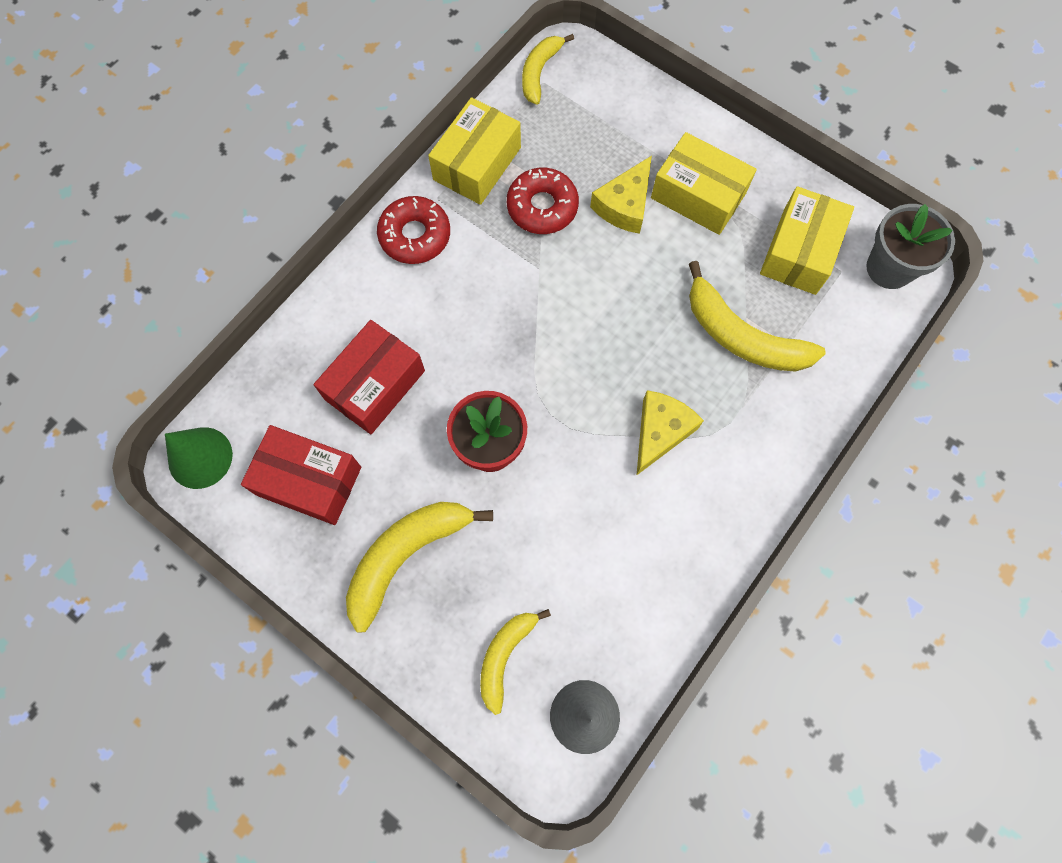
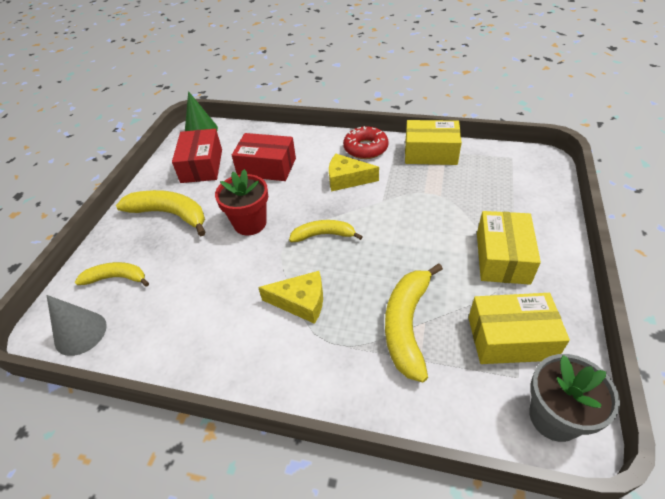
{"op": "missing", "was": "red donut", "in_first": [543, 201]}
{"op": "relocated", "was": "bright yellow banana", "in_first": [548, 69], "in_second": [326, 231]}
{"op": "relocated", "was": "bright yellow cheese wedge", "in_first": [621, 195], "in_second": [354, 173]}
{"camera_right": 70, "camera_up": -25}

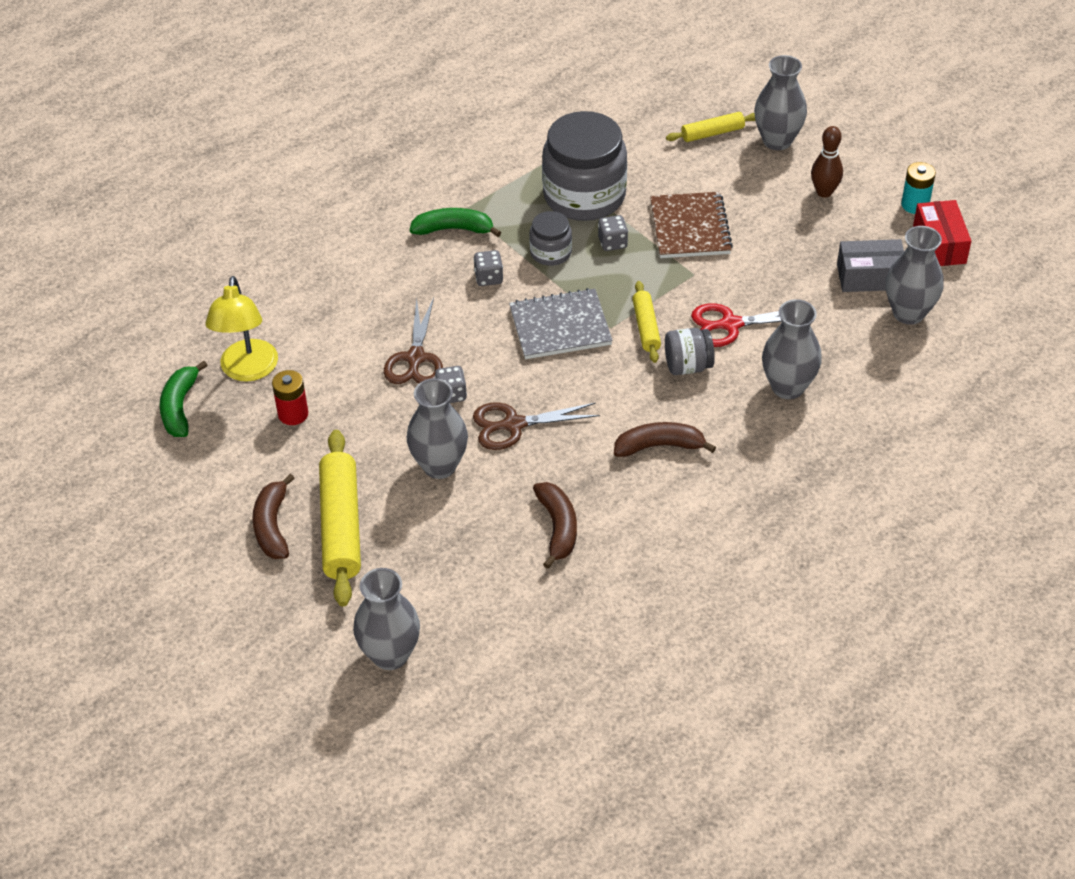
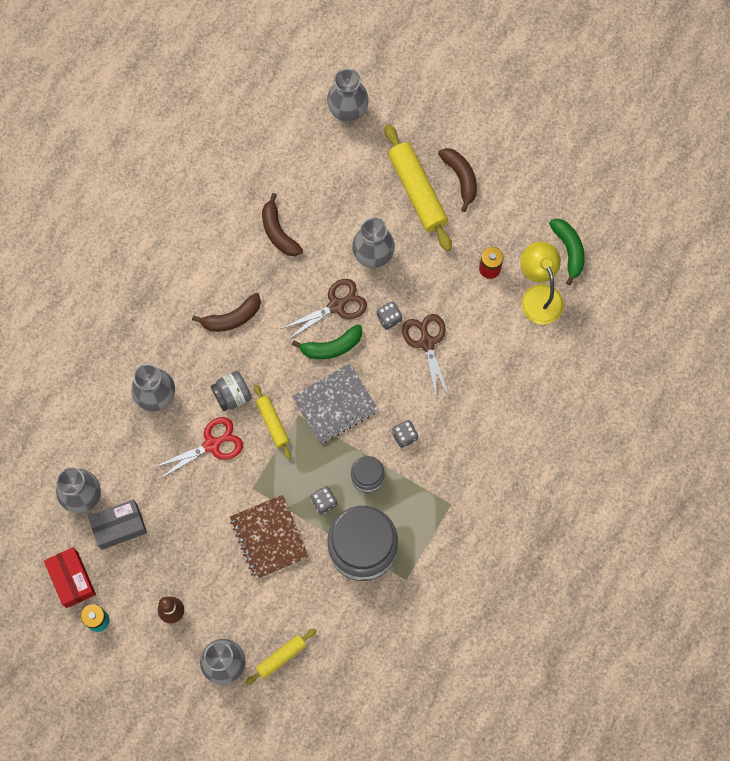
{"op": "relocated", "was": "leaf-green banana", "in_first": [455, 222], "in_second": [327, 341]}
{"camera_right": 160, "camera_up": 25}

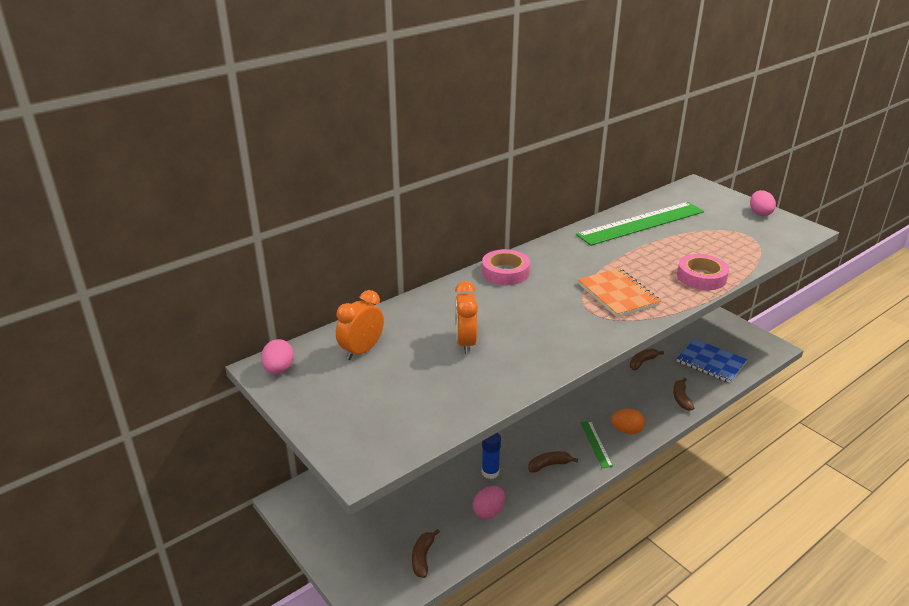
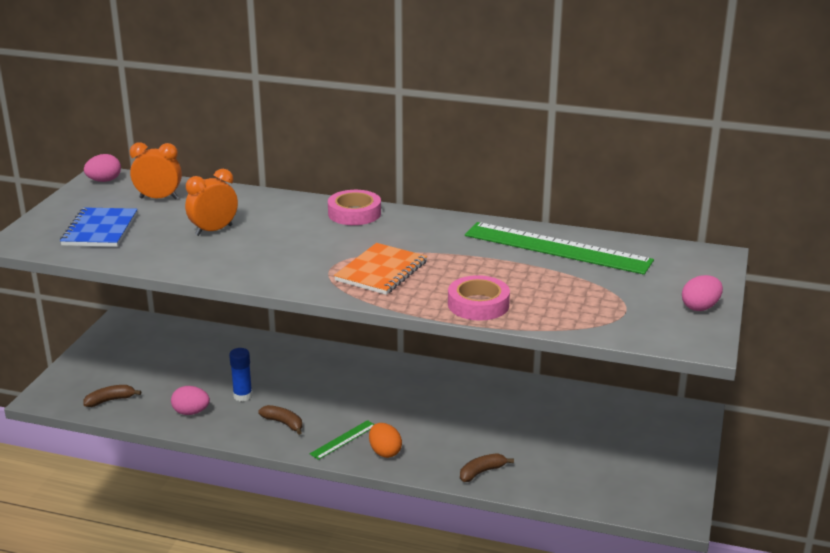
{"op": "missing", "was": "russet banana", "in_first": [647, 359]}
{"op": "relocated", "was": "royal blue notepad", "in_first": [712, 361], "in_second": [99, 227]}
{"camera_right": 55, "camera_up": -5}

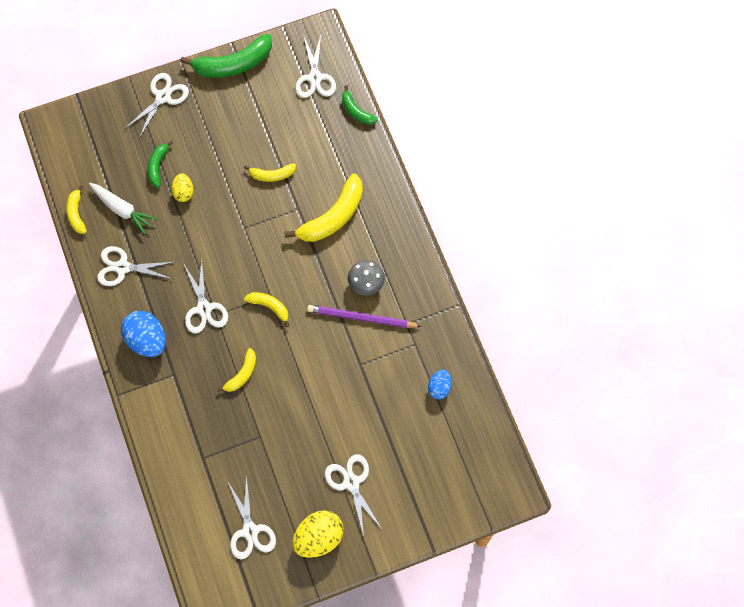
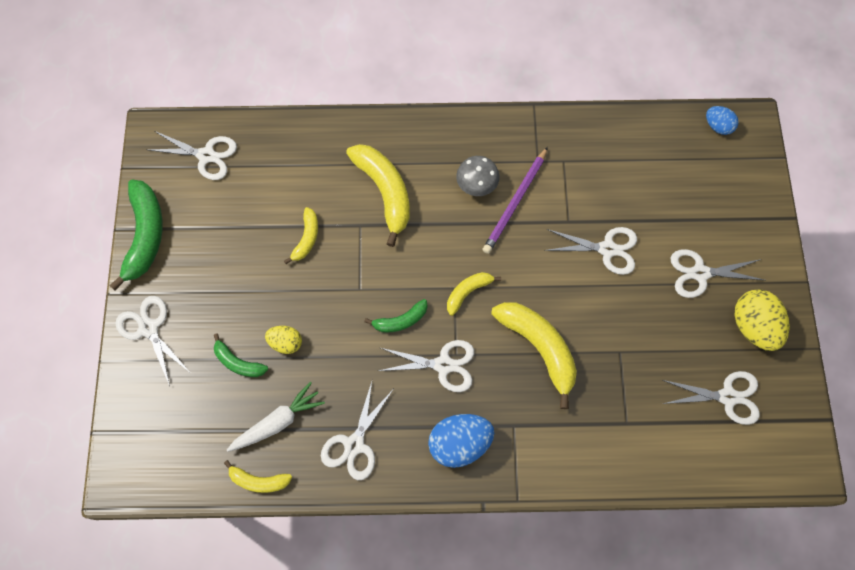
{"op": "appeared", "now": "snow-white scissors", "in_second": [590, 251]}
{"op": "relocated", "was": "leaf-green banana", "in_first": [360, 105], "in_second": [396, 316]}
{"op": "relocated", "was": "royal blue toy egg", "in_first": [440, 384], "in_second": [722, 120]}
{"op": "size", "was": "bright yellow banana", "in_first": [236, 370], "in_second": [534, 355], "ratio": 1.86}
{"camera_right": -70, "camera_up": 0}

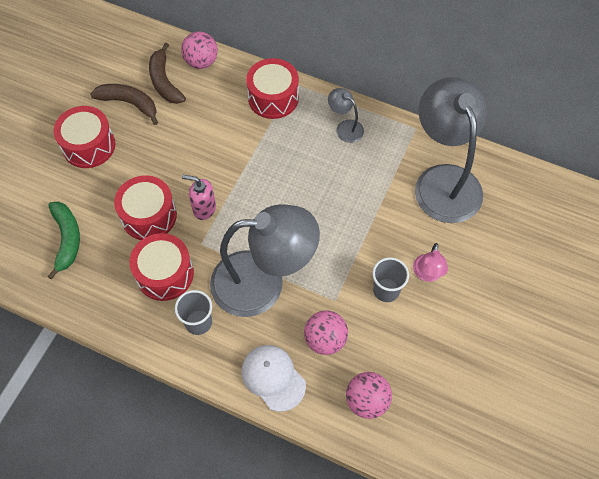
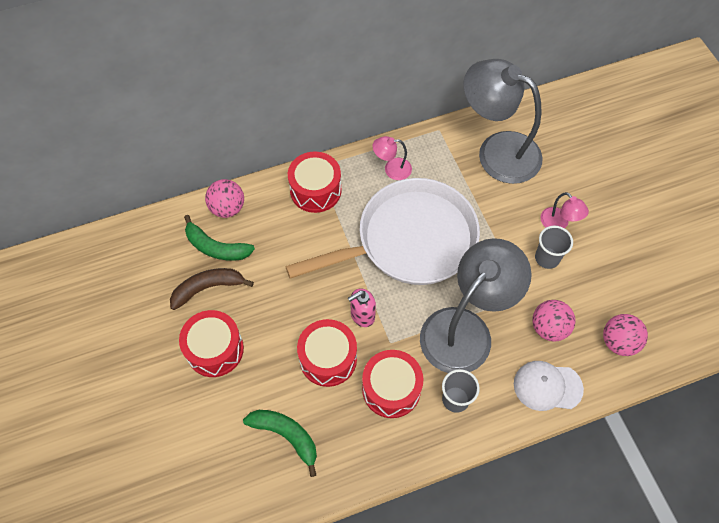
{"op": "appeared", "now": "snow-white frying pan", "in_second": [382, 231]}
{"op": "colour", "was": "russet banana", "now": "leaf-green banana", "in_first": [167, 73], "in_second": [219, 238]}
{"op": "colour", "was": "grey reading lamp", "now": "pink reading lamp", "in_first": [346, 115], "in_second": [392, 158]}
{"camera_right": -45, "camera_up": 0}

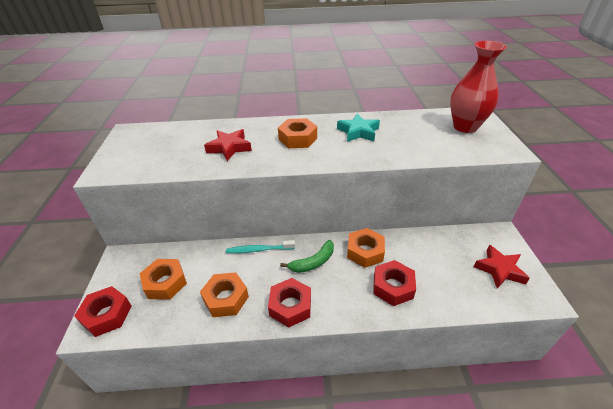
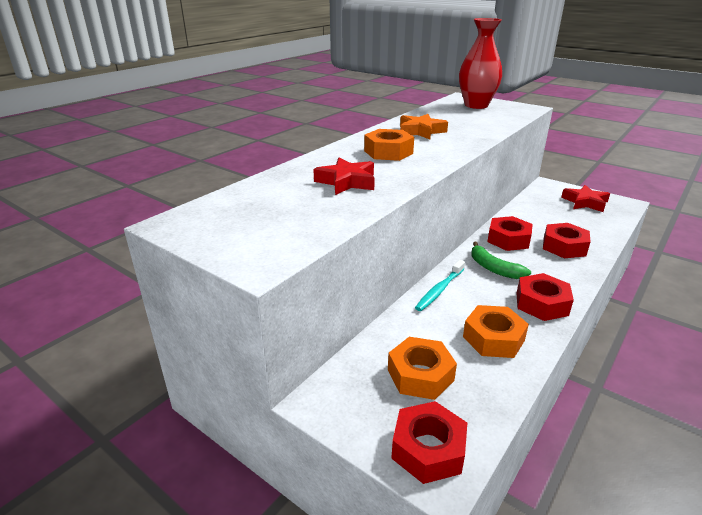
{"op": "colour", "was": "teal star shape", "now": "bright orange star shape", "in_first": [358, 127], "in_second": [424, 126]}
{"op": "colour", "was": "bright orange nut", "now": "red nut", "in_first": [366, 248], "in_second": [510, 233]}
{"op": "spun", "was": "leaf-green banana", "in_first": [307, 256], "in_second": [501, 260], "clockwise": 135}
{"camera_right": -50, "camera_up": -10}

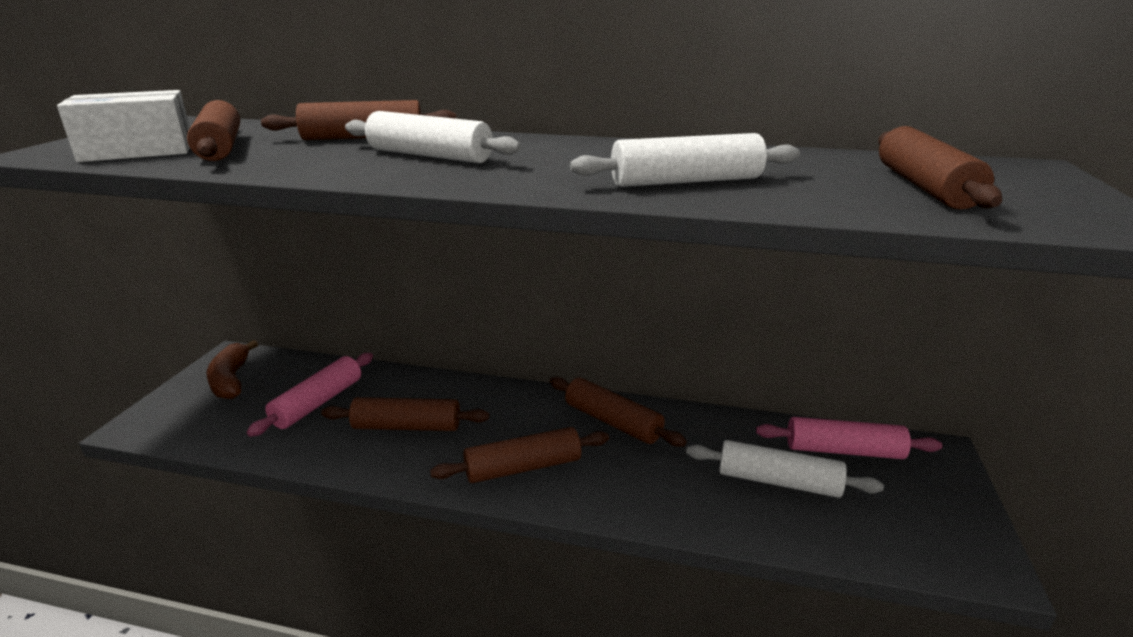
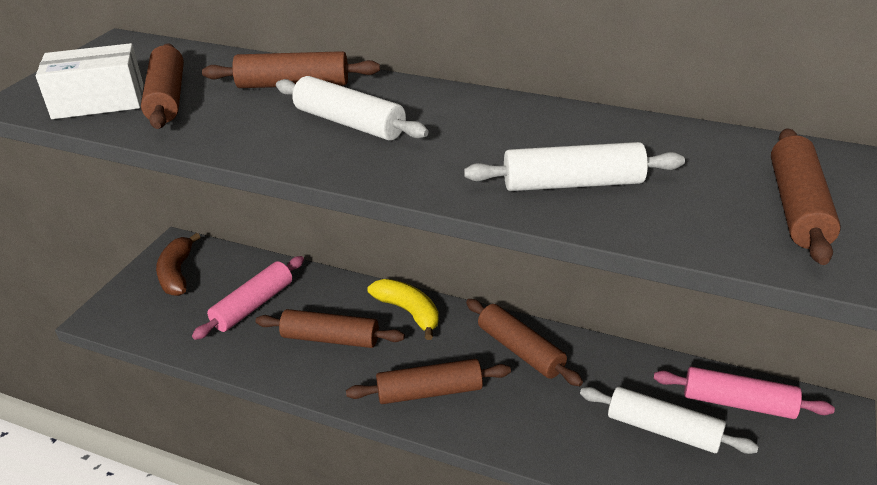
{"op": "appeared", "now": "bright yellow banana", "in_second": [403, 309]}
{"camera_right": 10, "camera_up": 10}

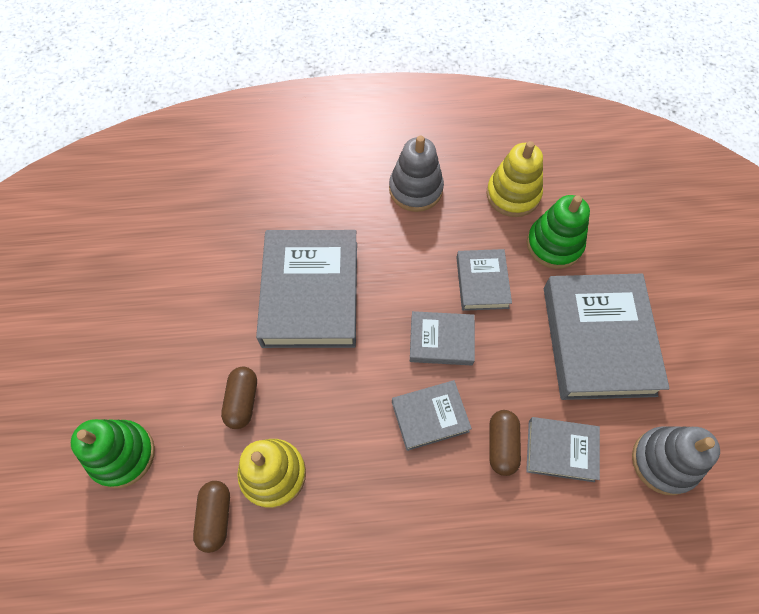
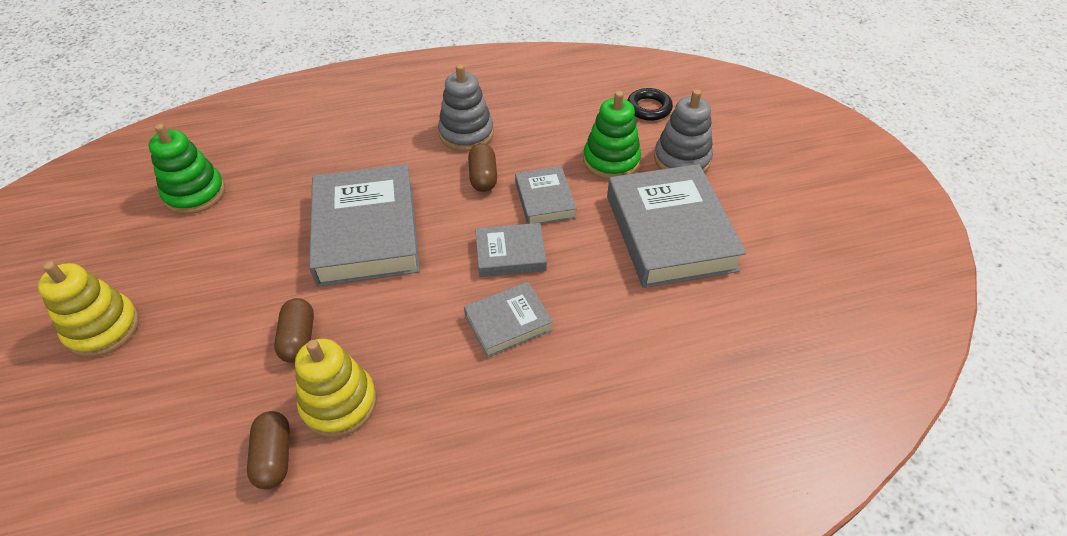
{"op": "missing", "was": "grey hardback", "in_first": [563, 449]}
{"op": "appeared", "now": "black hoop", "in_second": [650, 104]}
{"op": "relocated", "was": "leaf-green stacking toy", "in_first": [113, 453], "in_second": [186, 169]}
{"op": "relocated", "was": "bright yellow stacking toy", "in_first": [515, 179], "in_second": [88, 309]}
{"op": "relocated", "was": "russet pill shape", "in_first": [505, 443], "in_second": [482, 167]}
{"op": "relocated", "was": "grey stacking toy", "in_first": [676, 460], "in_second": [683, 131]}
{"camera_right": -10, "camera_up": -15}

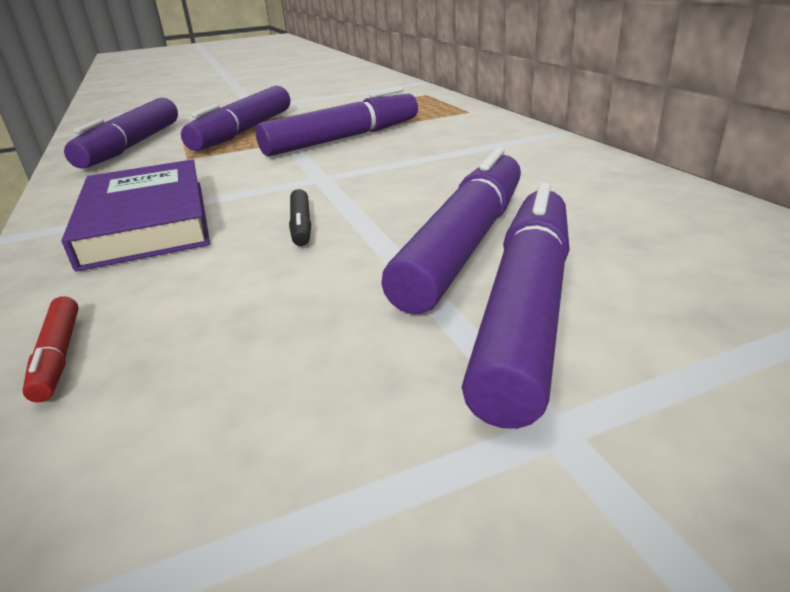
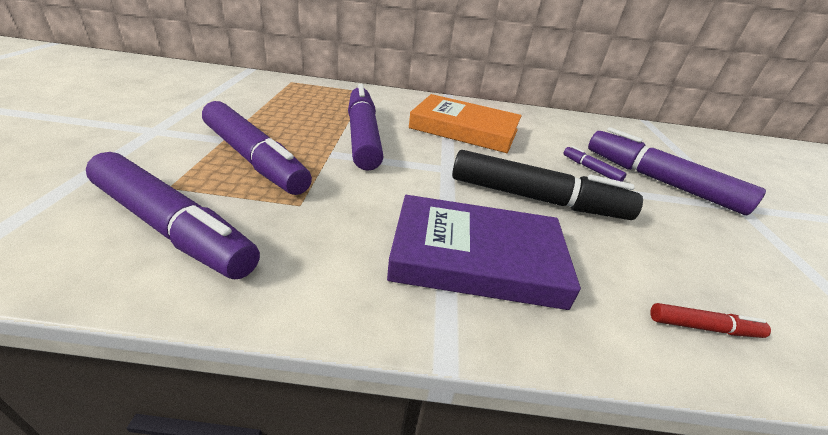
{"op": "appeared", "now": "bright orange hardback", "in_second": [465, 123]}
{"op": "size", "was": "black marker pen", "in_first": [300, 217], "in_second": [547, 185], "ratio": 2.36}
{"op": "size", "was": "violet marker pen", "in_first": [451, 230], "in_second": [594, 164], "ratio": 0.42}
{"camera_right": -70, "camera_up": 5}

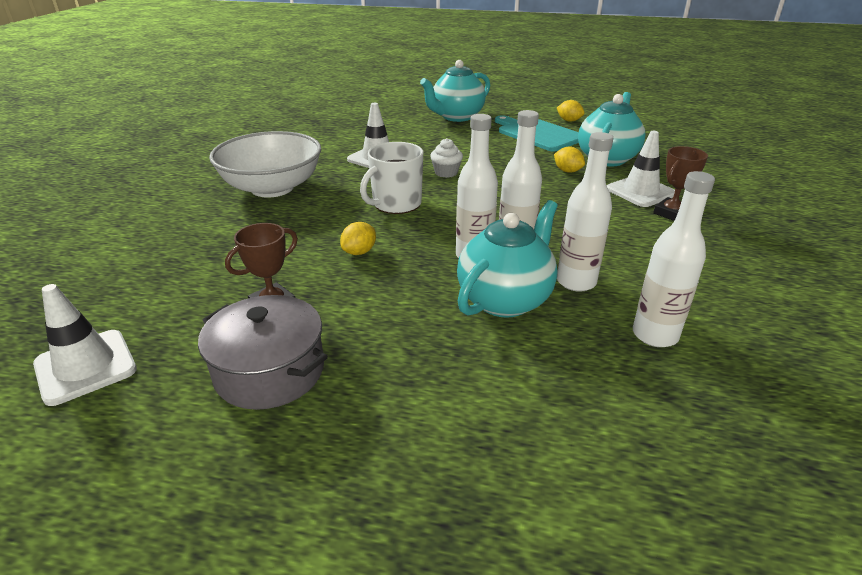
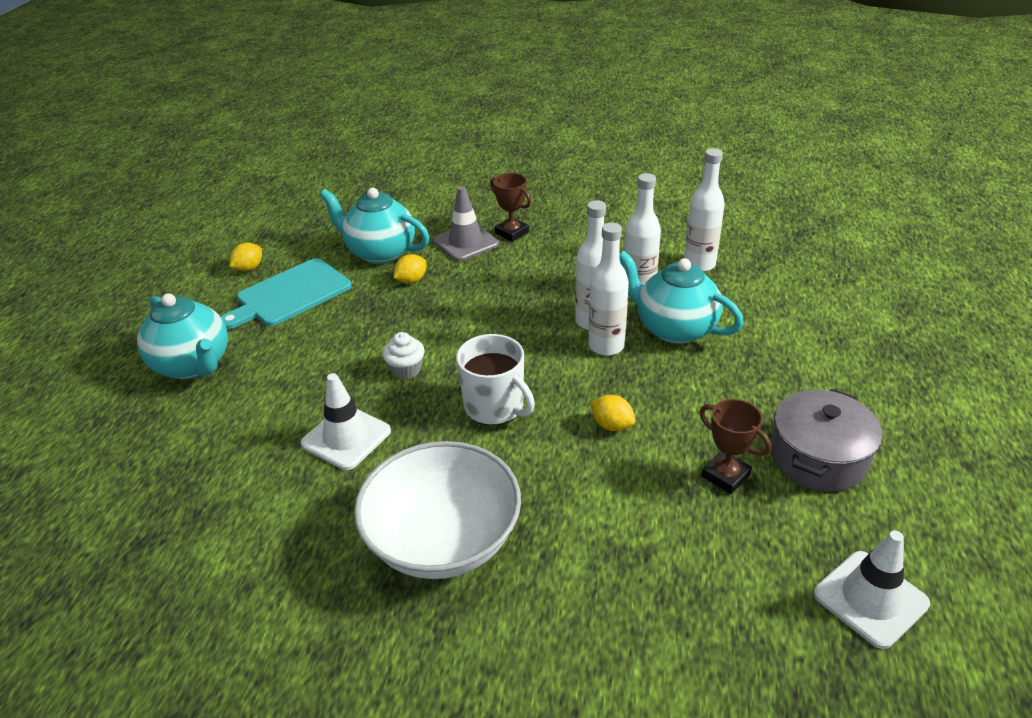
{"op": "colour", "was": "snow-white road cone", "now": "grey road cone", "in_first": [641, 169], "in_second": [466, 223]}
{"camera_right": -90, "camera_up": 5}

